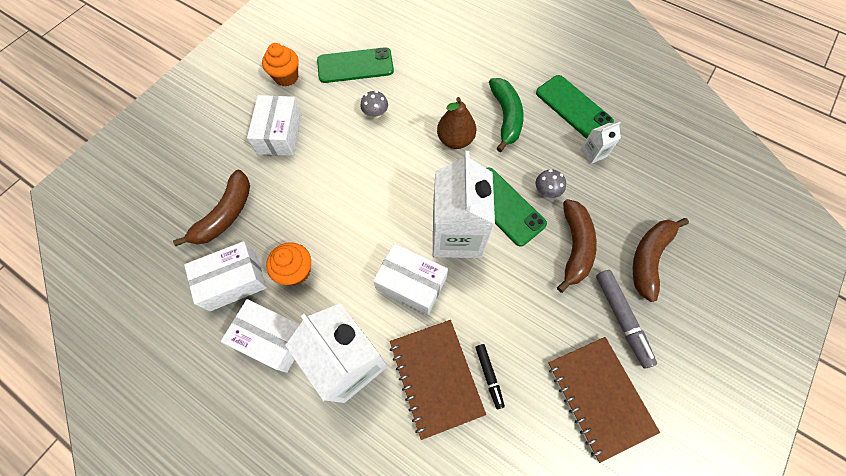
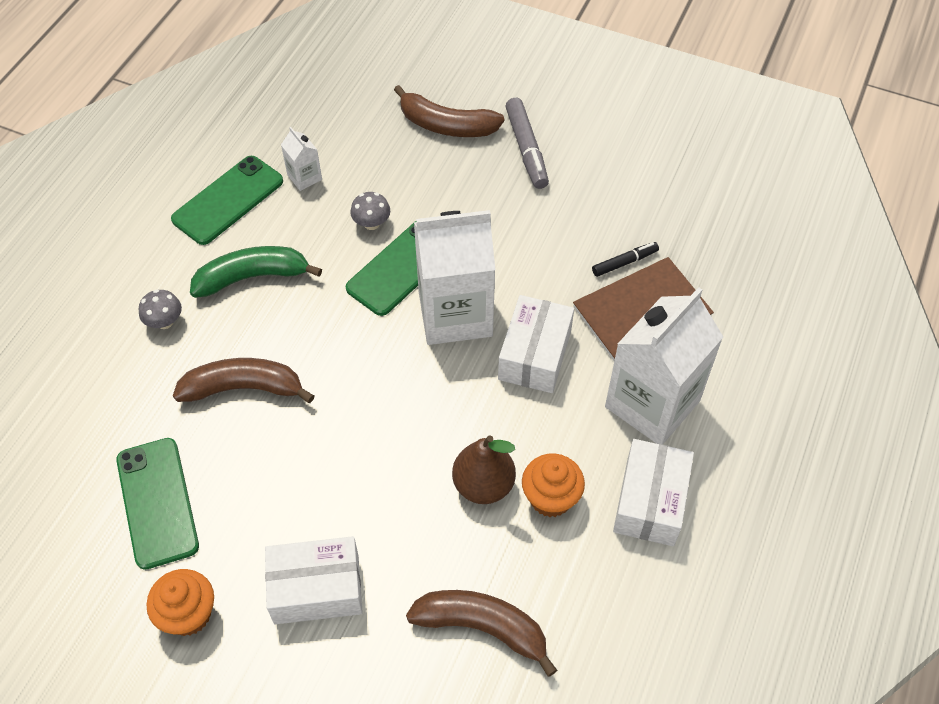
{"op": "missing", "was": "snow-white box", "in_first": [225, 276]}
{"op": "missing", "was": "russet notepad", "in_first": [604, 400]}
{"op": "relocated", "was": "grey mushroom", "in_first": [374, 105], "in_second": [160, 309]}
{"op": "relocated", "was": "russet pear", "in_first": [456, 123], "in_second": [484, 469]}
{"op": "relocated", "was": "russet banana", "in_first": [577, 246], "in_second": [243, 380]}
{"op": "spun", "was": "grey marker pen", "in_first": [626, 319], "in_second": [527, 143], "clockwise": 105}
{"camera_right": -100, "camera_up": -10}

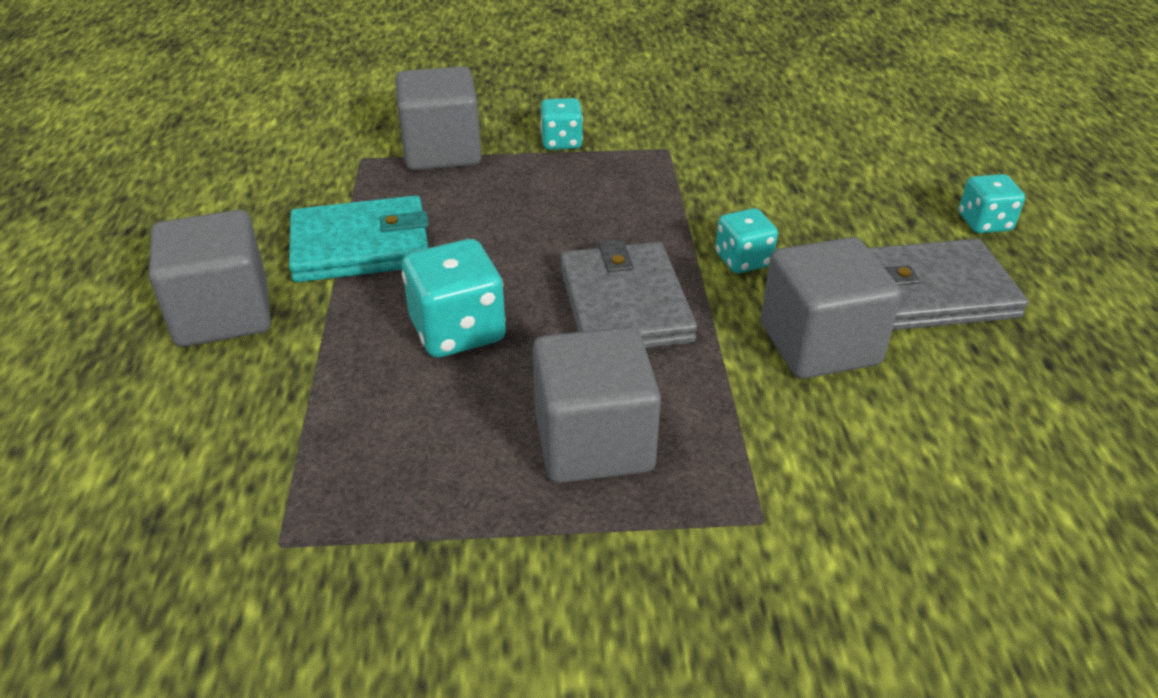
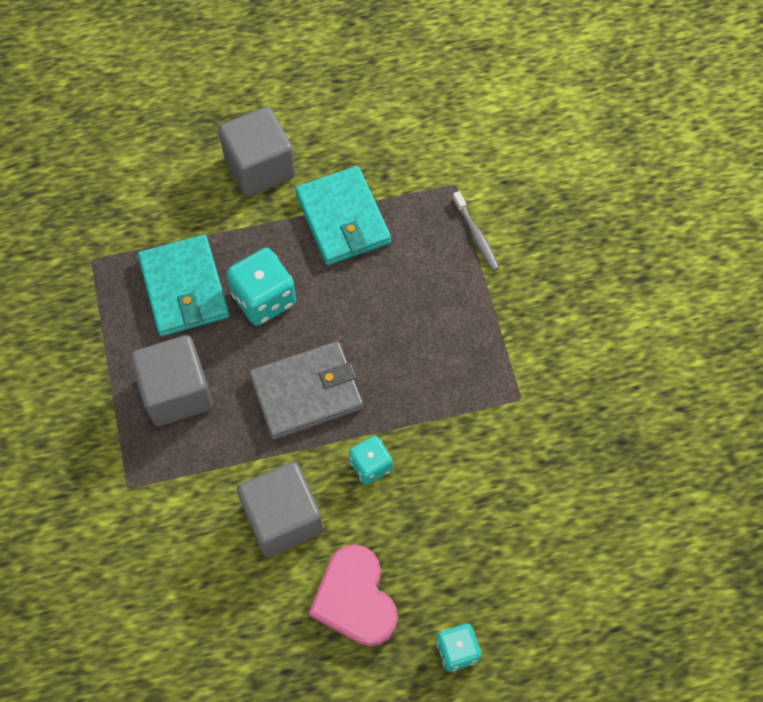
{"op": "missing", "was": "teal dice", "in_first": [562, 124]}
{"op": "appeared", "now": "teal billfold", "in_second": [183, 285]}
{"op": "exchanged", "was": "grey cube", "now": "grey dental brush", "in_first": [438, 118], "in_second": [476, 231]}
{"op": "exchanged", "was": "grey billfold", "now": "pink heart", "in_first": [948, 284], "in_second": [353, 595]}
{"camera_right": 80, "camera_up": 25}

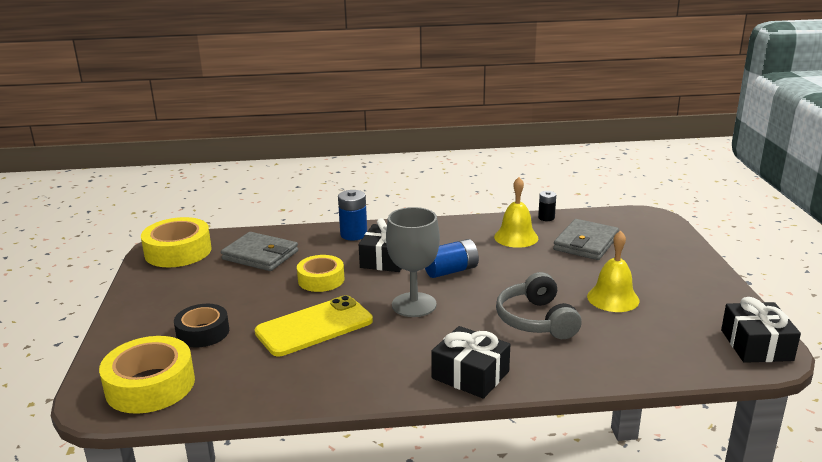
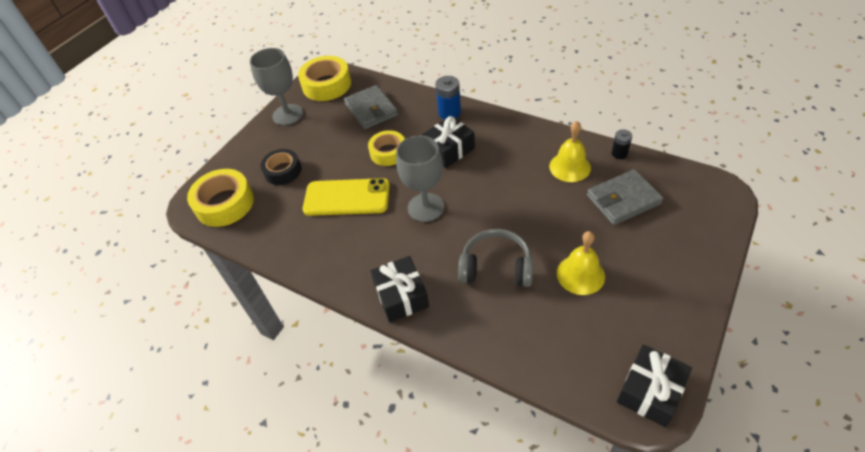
{"op": "missing", "was": "royal blue AA battery", "in_first": [452, 258]}
{"op": "appeared", "now": "grey wine glass", "in_second": [276, 87]}
{"op": "spun", "was": "grey over-ear headphones", "in_first": [539, 305], "in_second": [495, 258], "clockwise": 75}
{"camera_right": 40, "camera_up": 25}

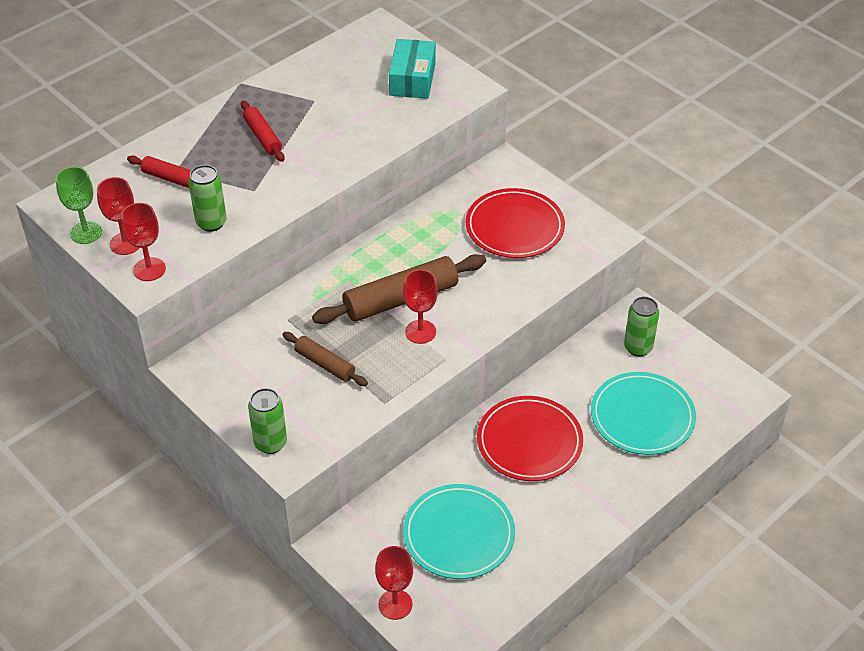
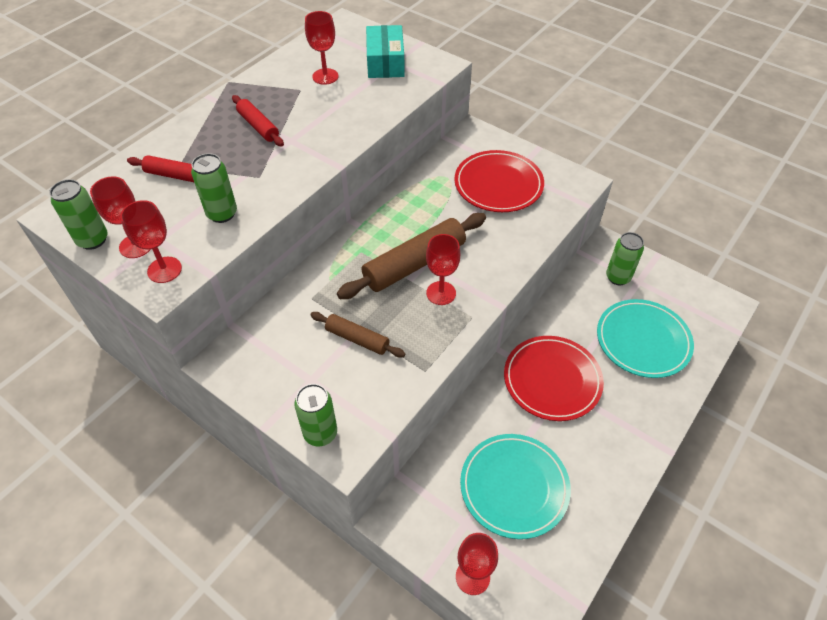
{"op": "appeared", "now": "red wine glass", "in_second": [322, 48]}
{"op": "exchanged", "was": "leaf-green wine glass", "now": "leaf-green soda can", "in_first": [79, 205], "in_second": [78, 214]}
{"camera_right": -10, "camera_up": 5}

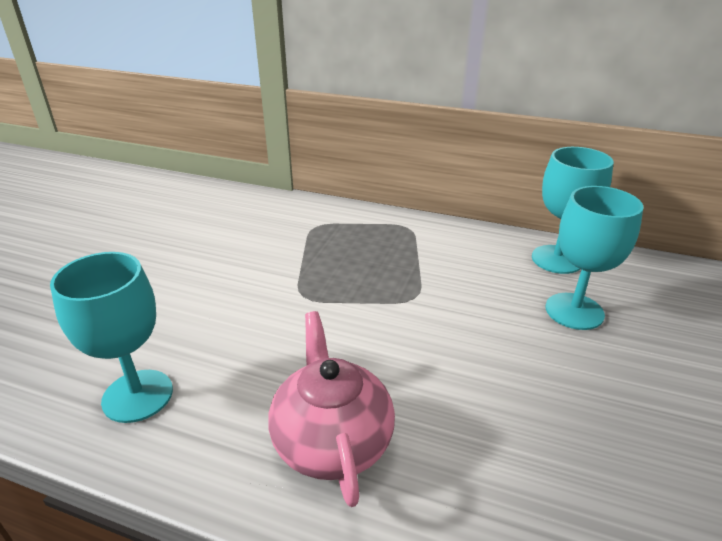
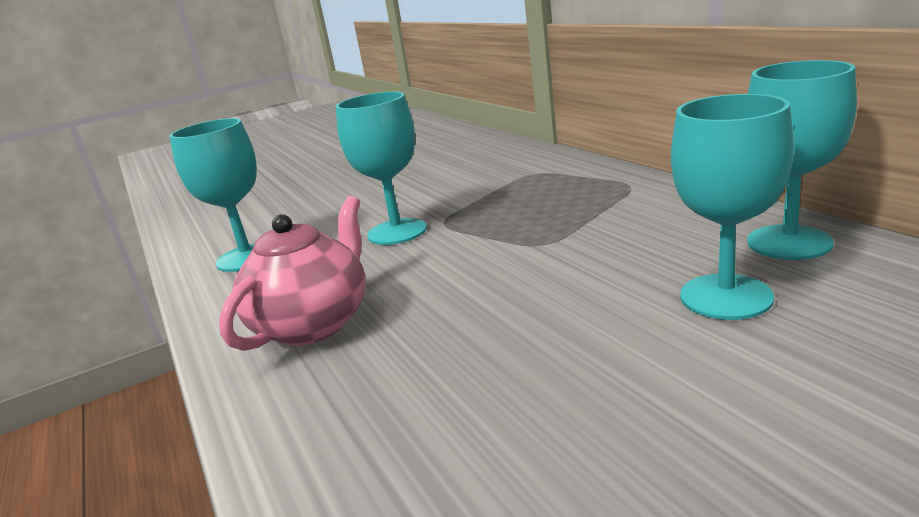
{"op": "appeared", "now": "teal wine glass", "in_second": [381, 168]}
{"camera_right": 45, "camera_up": -10}

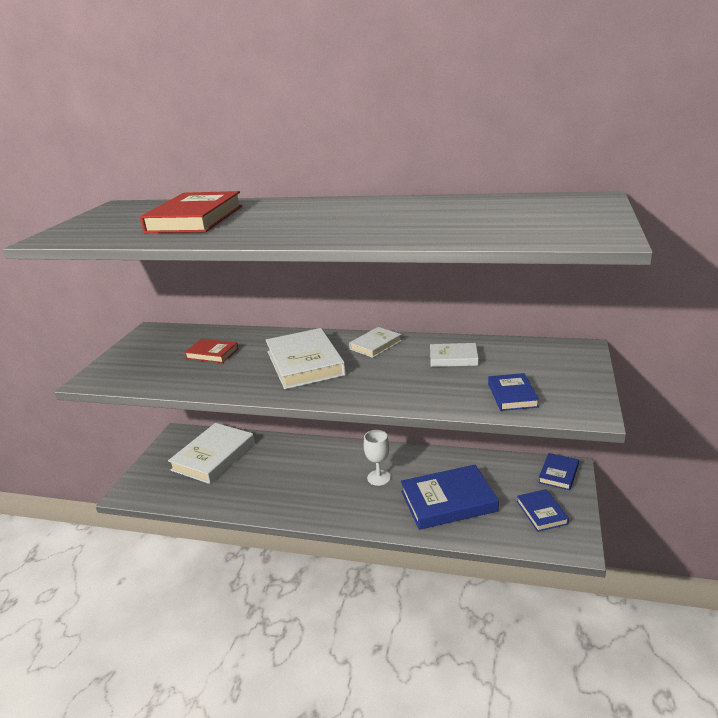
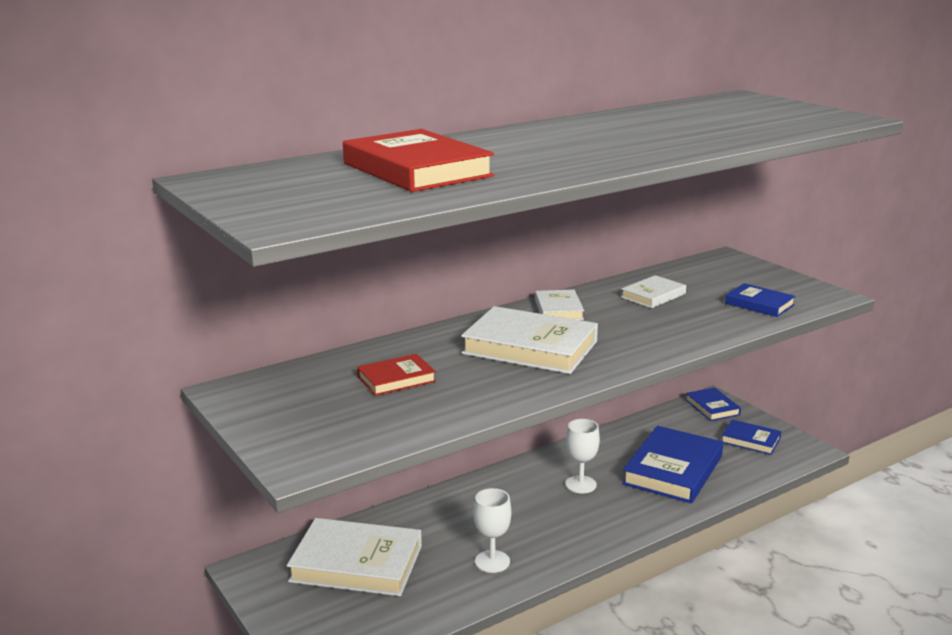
{"op": "appeared", "now": "snow-white wine glass", "in_second": [492, 530]}
{"op": "spun", "was": "snow-white hardback", "in_first": [211, 453], "in_second": [354, 557], "clockwise": -60}
{"camera_right": -50, "camera_up": -5}

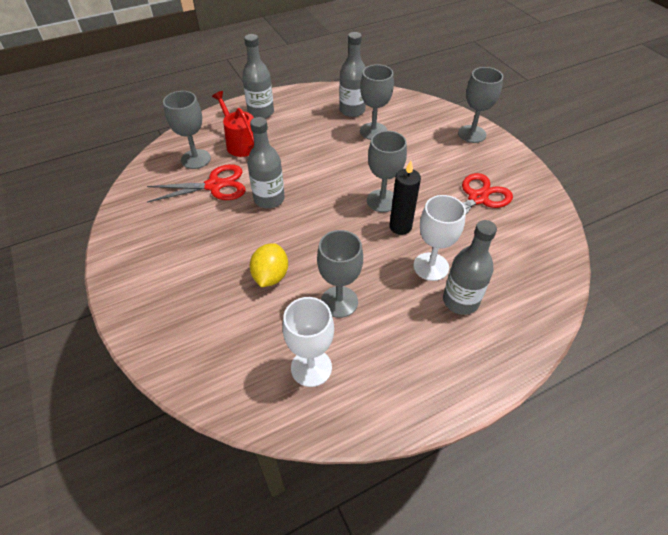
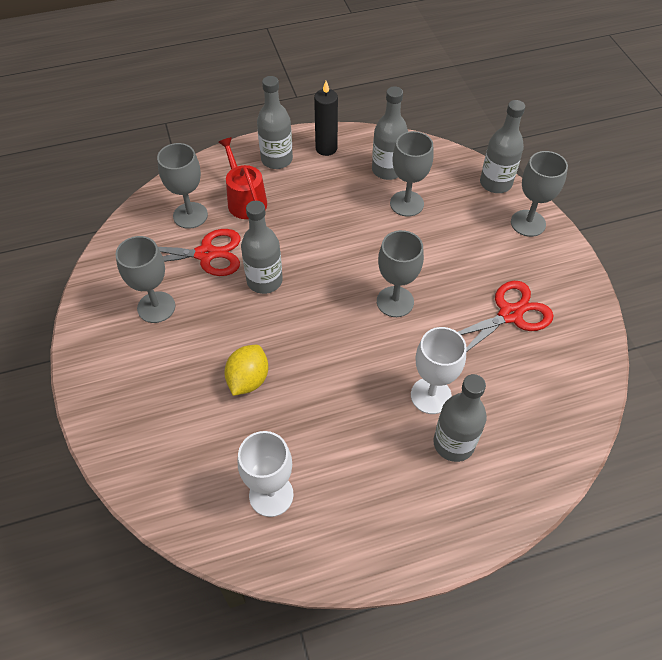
{"op": "appeared", "now": "grey drink bottle", "in_second": [502, 146]}
{"op": "relocated", "was": "grey wine glass", "in_first": [340, 274], "in_second": [145, 279]}
{"op": "relocated", "was": "black wax candle", "in_first": [405, 198], "in_second": [326, 118]}
{"camera_right": 10, "camera_up": 5}

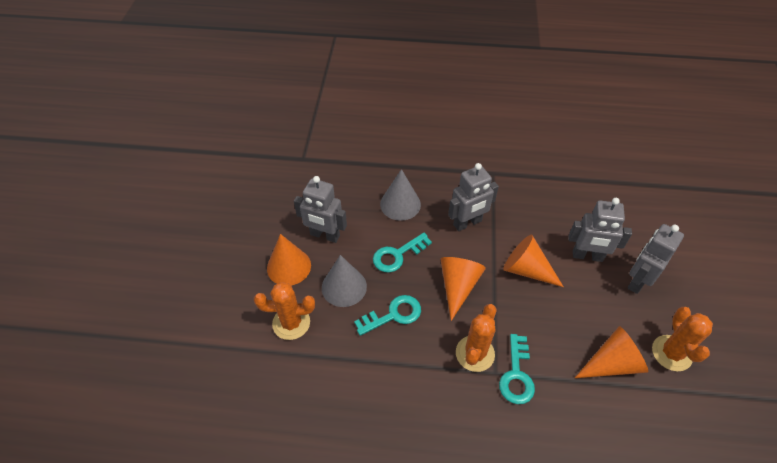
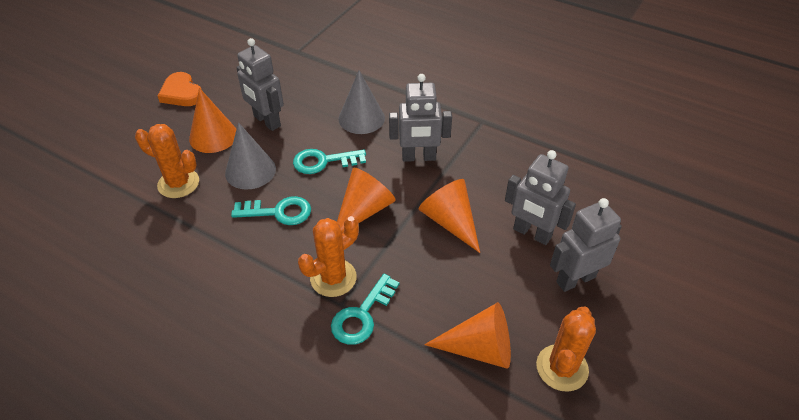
{"op": "appeared", "now": "bright orange heart", "in_second": [180, 89]}
{"camera_right": 25, "camera_up": -5}

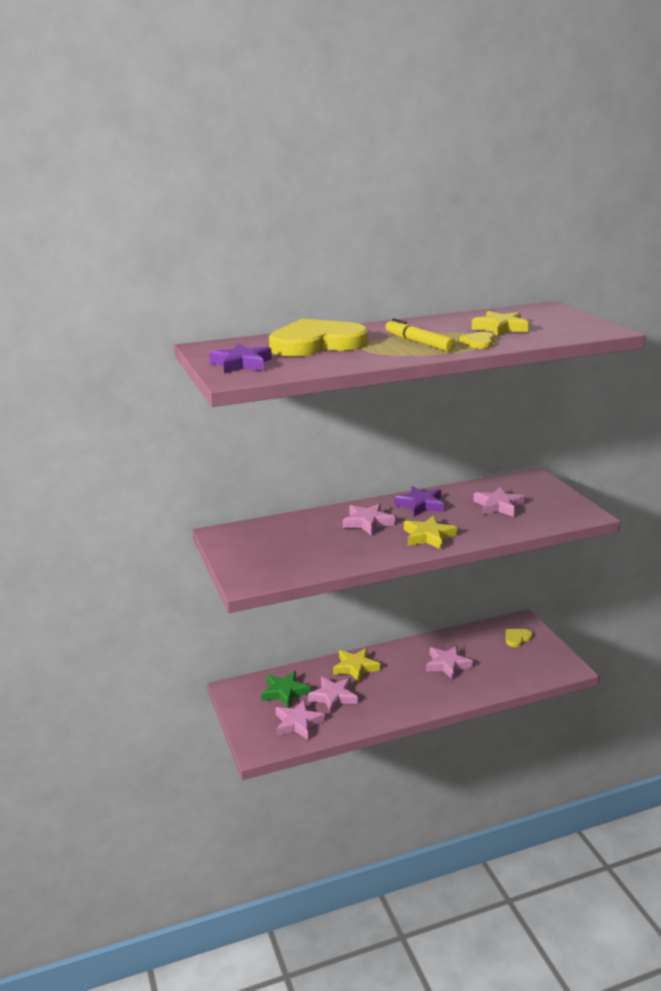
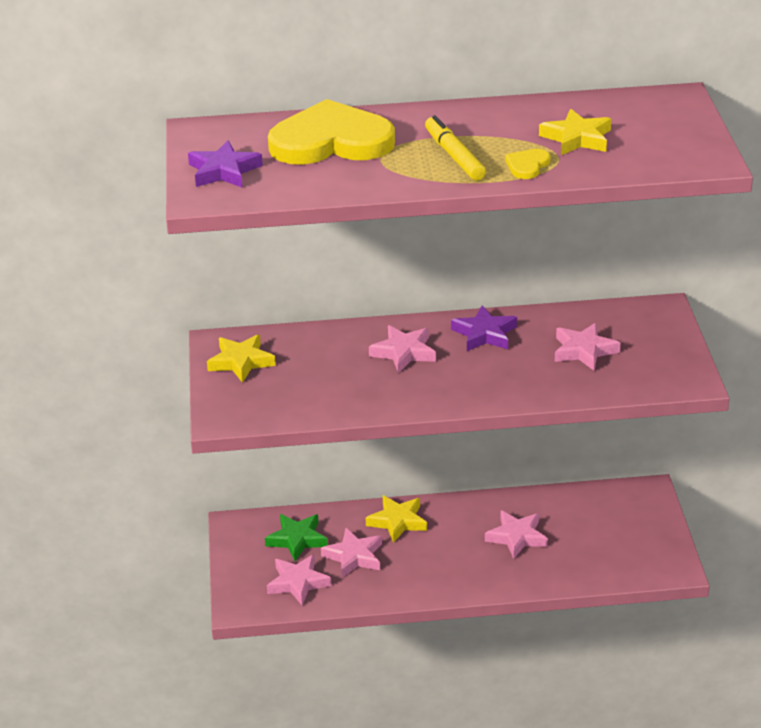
{"op": "missing", "was": "bright yellow heart", "in_first": [519, 638]}
{"op": "relocated", "was": "bright yellow star shape", "in_first": [430, 532], "in_second": [241, 358]}
{"camera_right": 15, "camera_up": 10}

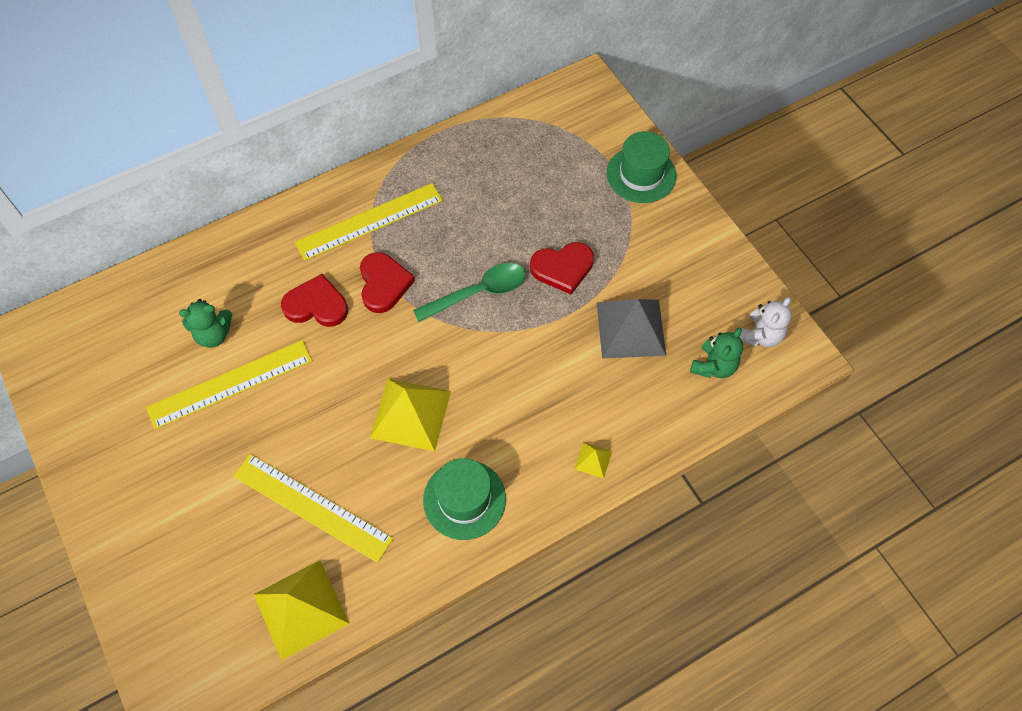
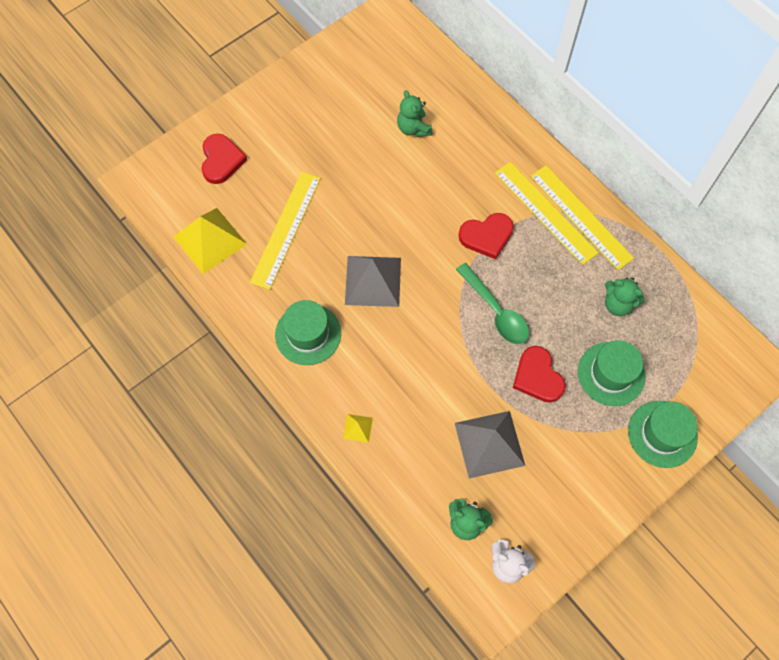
{"op": "appeared", "now": "leaf-green hat", "in_second": [611, 373]}
{"op": "appeared", "now": "leaf-green teddy bear", "in_second": [625, 296]}
{"op": "relocated", "was": "bright yellow straightedge", "in_first": [229, 385], "in_second": [582, 217]}
{"op": "relocated", "was": "red heart", "in_first": [314, 300], "in_second": [224, 159]}
{"op": "colour", "was": "bright yellow solid pyramid", "now": "grey solid pyramid", "in_first": [410, 415], "in_second": [373, 281]}
{"camera_right": 80, "camera_up": 5}

